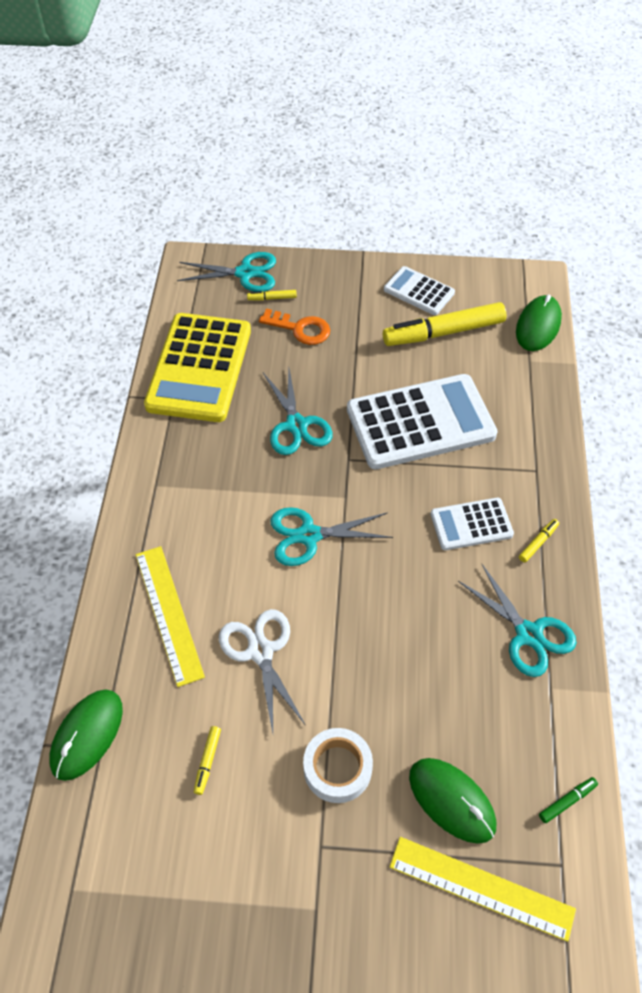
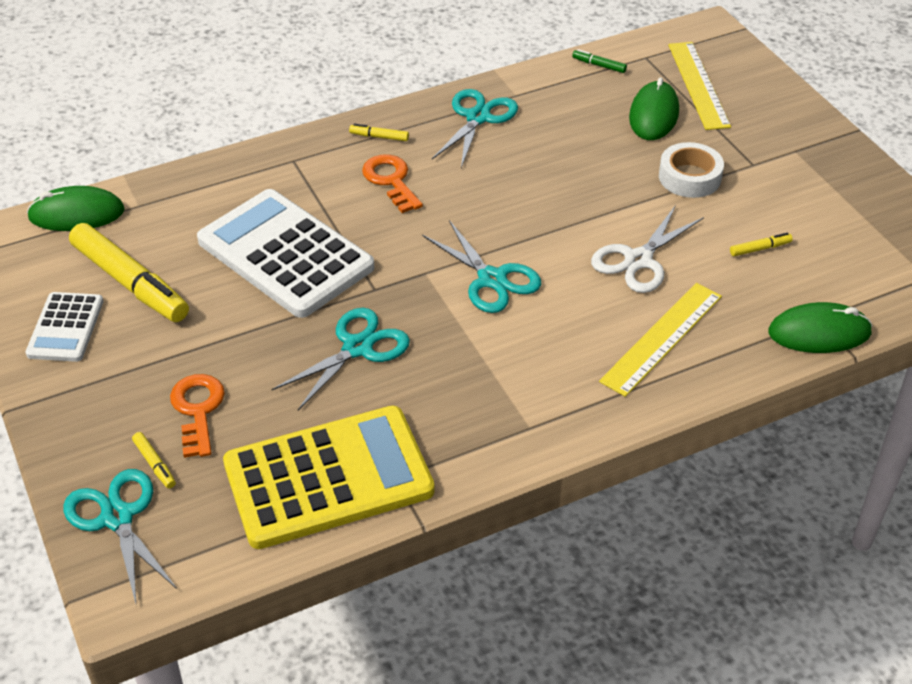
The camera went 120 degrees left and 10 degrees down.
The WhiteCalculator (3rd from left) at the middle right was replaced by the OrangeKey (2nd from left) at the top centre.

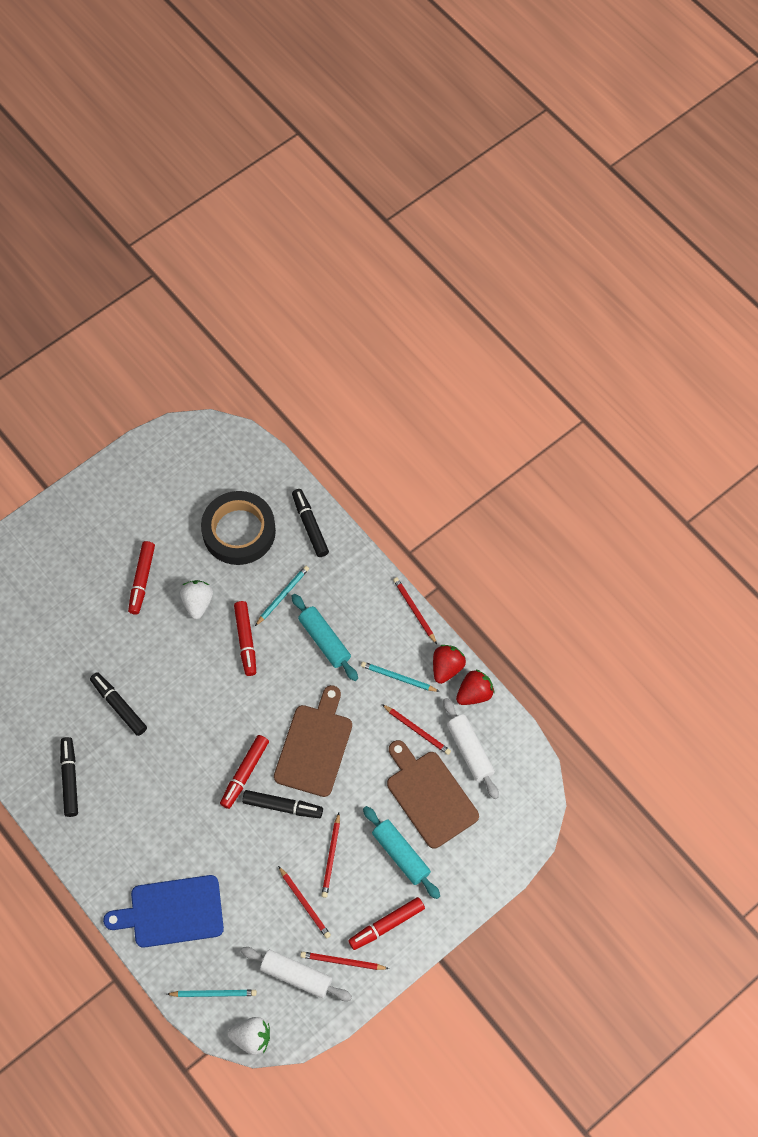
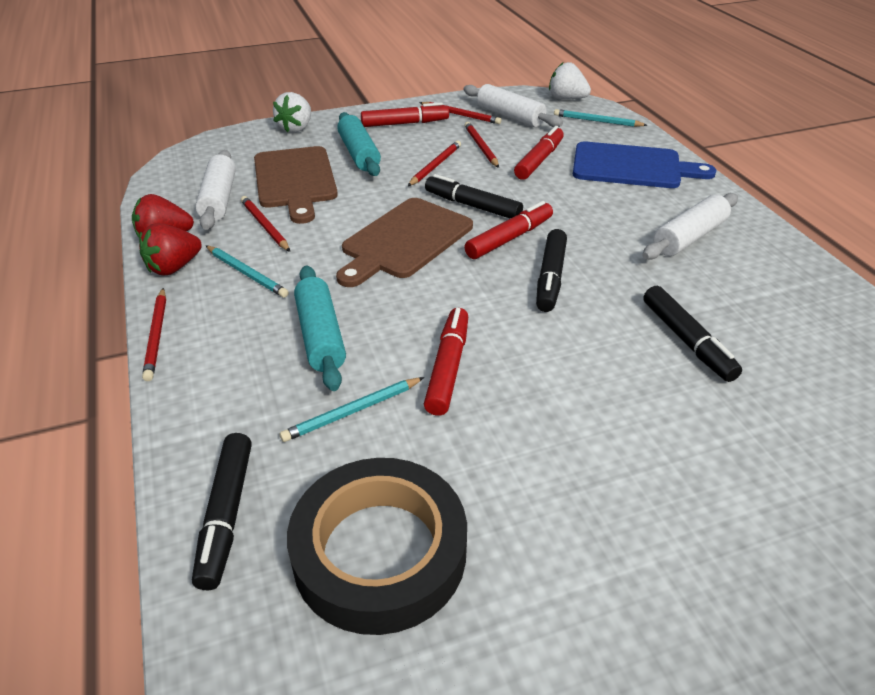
The camera went 160 degrees left and 25 degrees down.
The WhiteStrawberry (1st from left) moved from the middle left to the top centre.
The RedMarker (1st from left in the first image) moved from the middle left to the top centre.
The BlackMarker (1st from left in the first image) moved from the bottom left to the centre.
The WhiteRollingPin (3rd from left) at the top right appeared.

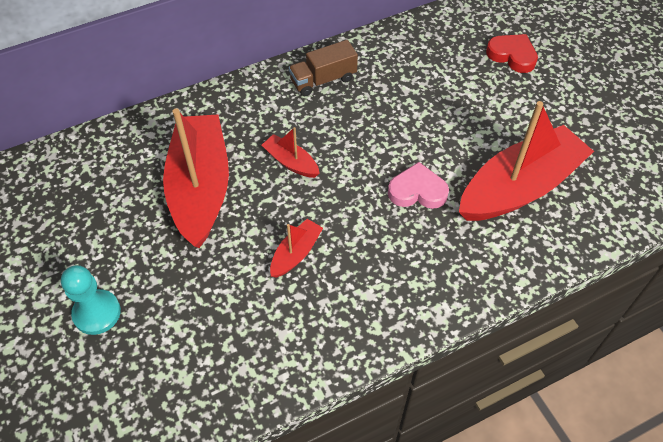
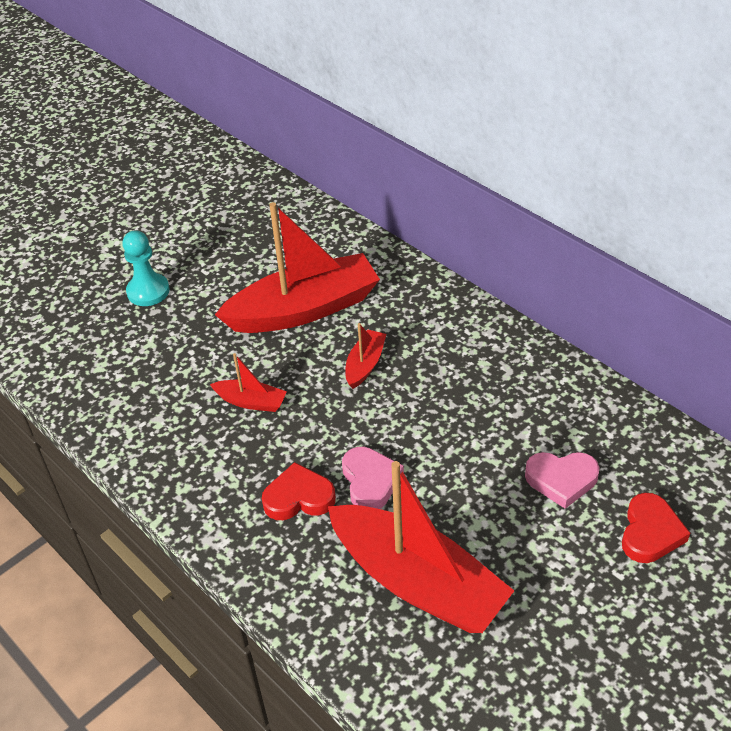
The camera went 75 degrees right and 10 degrees down.
The RedHeart (1st from left) at the bottom centre appeared.
The PinkHeart (2nd from left) at the middle right appeared.
The BrownTruck at the top centre disappeared.

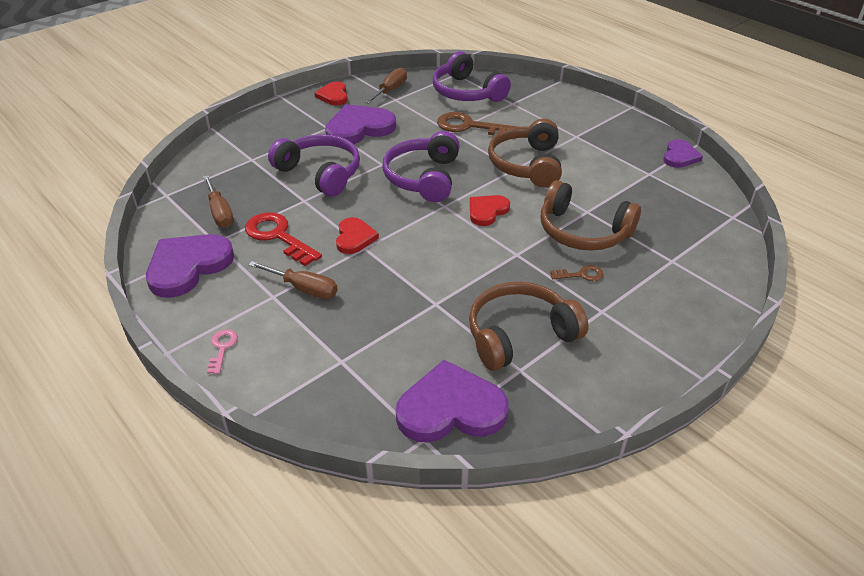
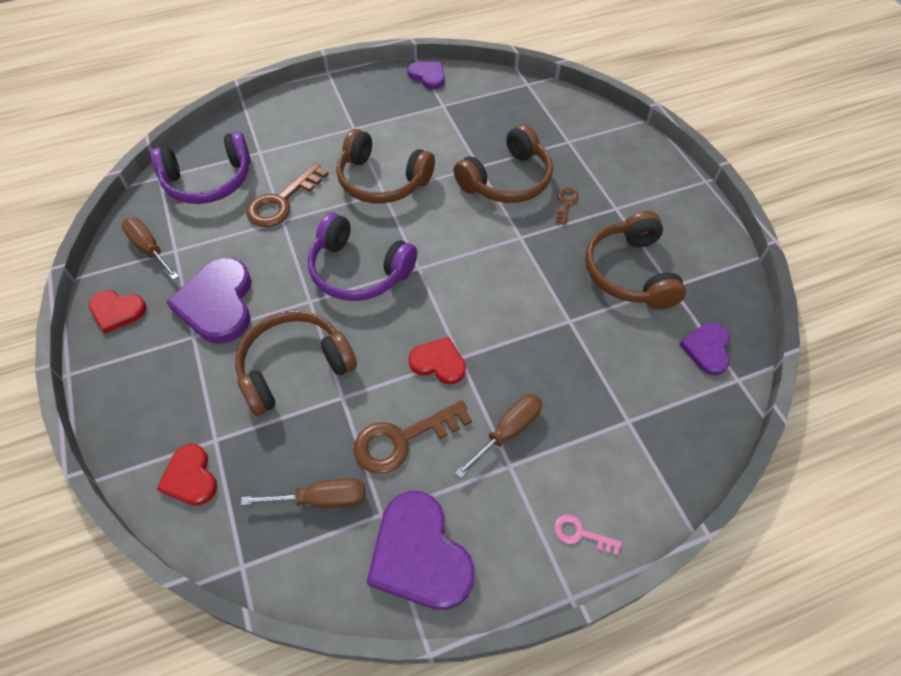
The camera went 70 degrees left and 15 degrees up.
The RedHeart (3rd from left in the first image) moved from the centre to the bottom left.
The PurpleHeadphones (1st from left) at the top centre became the BrownHeadphones (1st from left) at the middle left.
The RedKey at the middle left became the BrownKey (2nd from left) at the centre.
The PurpleHeart (3rd from left in the first image) at the bottom centre changed to 0.57 times the size.

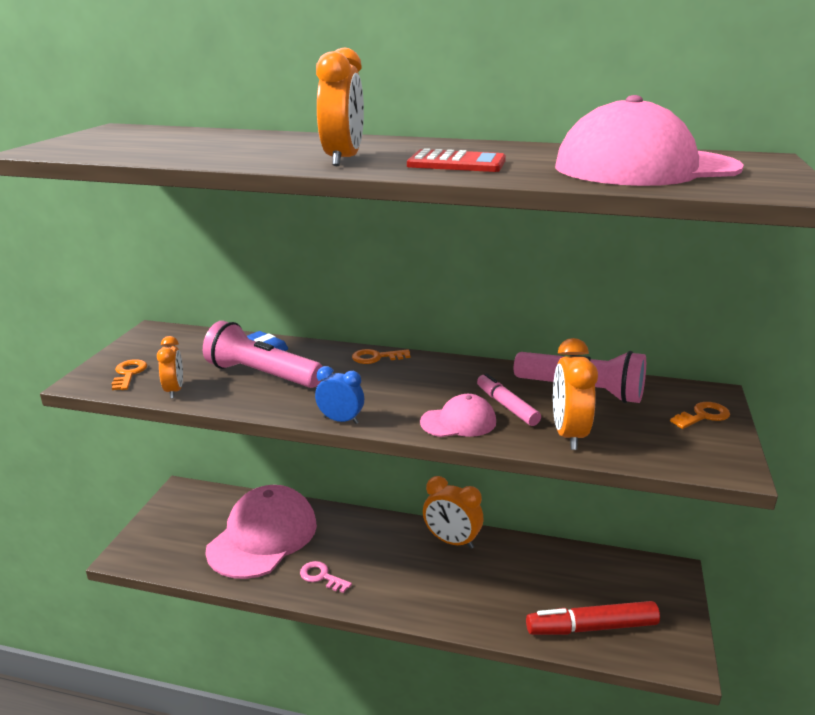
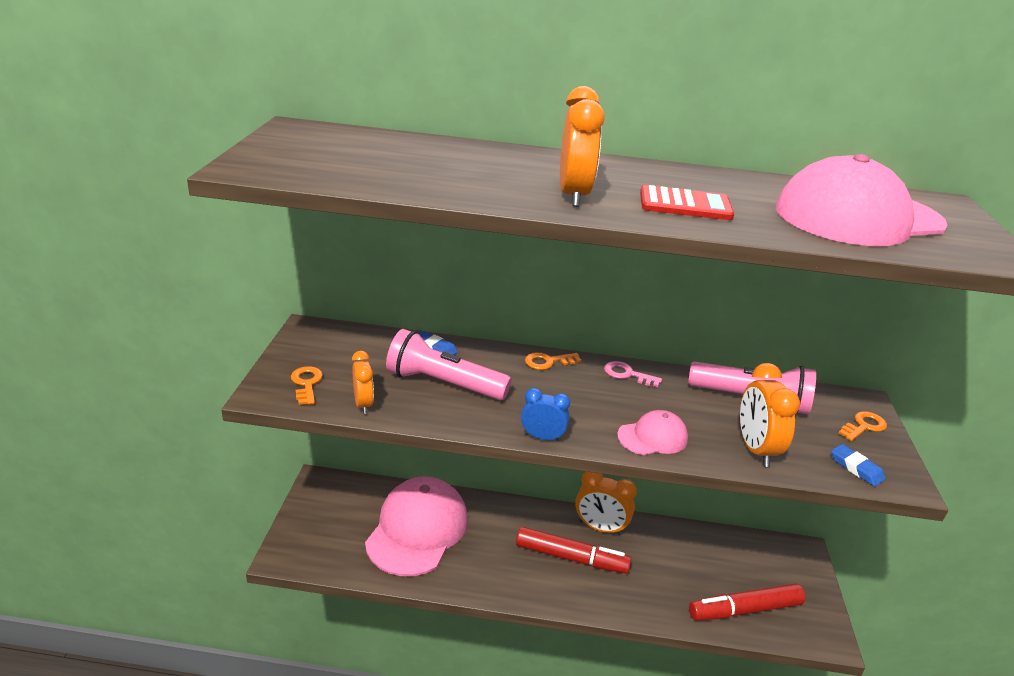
The camera went 10 degrees left and 5 degrees up.
The RedMarker (1st from left) at the bottom centre appeared.
The PinkKey moved from the bottom centre to the centre.
The BlueEraser (2nd from left) at the bottom right appeared.
The PinkMarker at the centre disappeared.

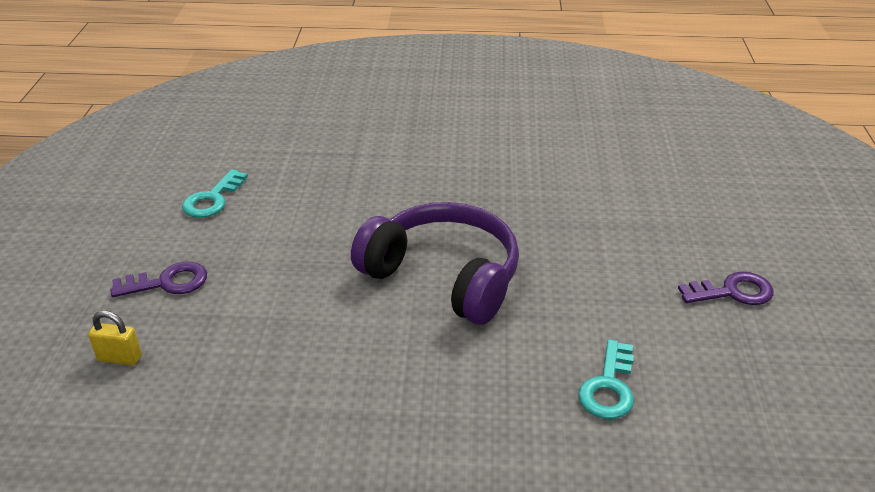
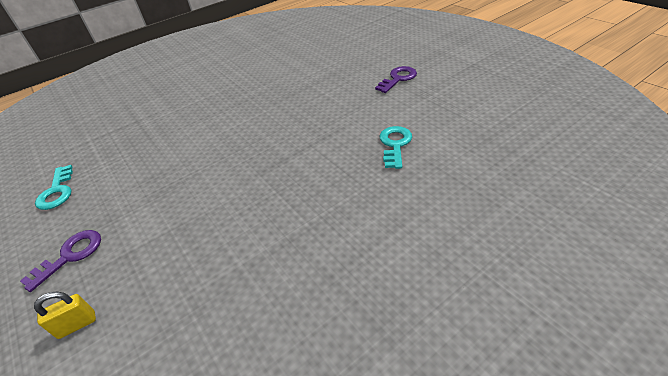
The camera went 35 degrees left and 5 degrees up.
The TurquoiseKey (2nd from left) at the bottom right turned 150 degrees counterclockwise.
The PurpleHeadphones at the centre disappeared.

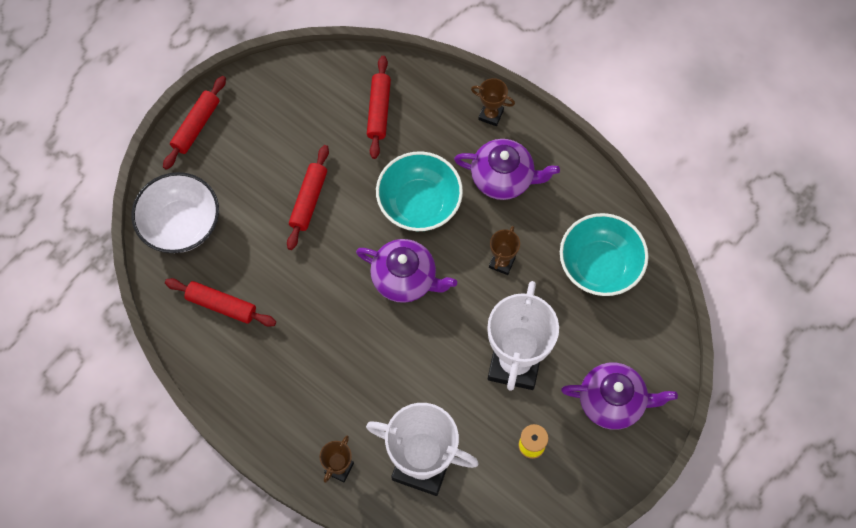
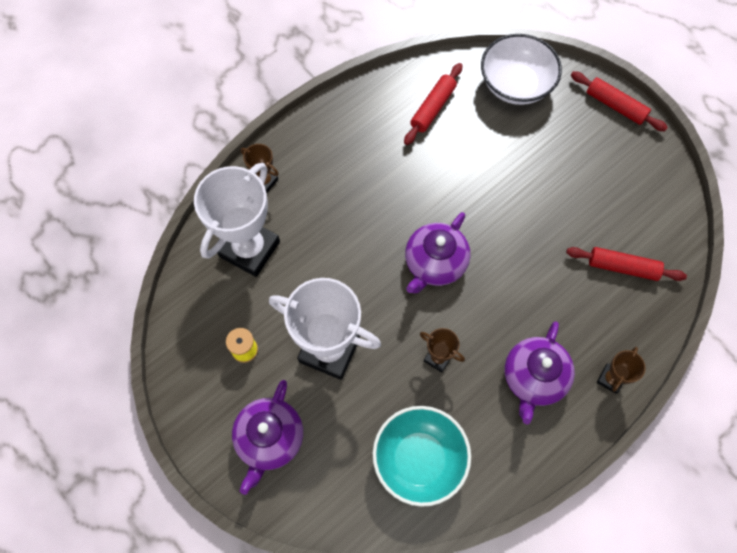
The camera went 100 degrees right and 0 degrees up.
The RedRollingPin (3rd from left) at the centre disappeared.
The TurquoiseBowl (1st from left) at the centre disappeared.

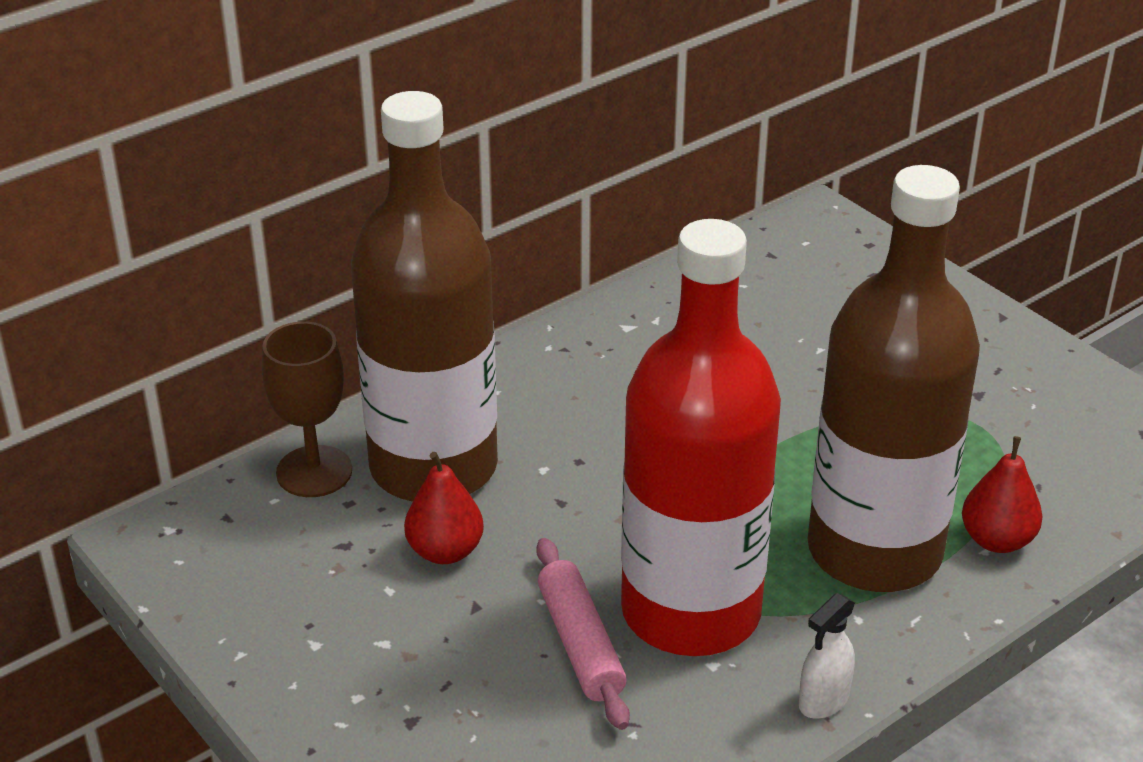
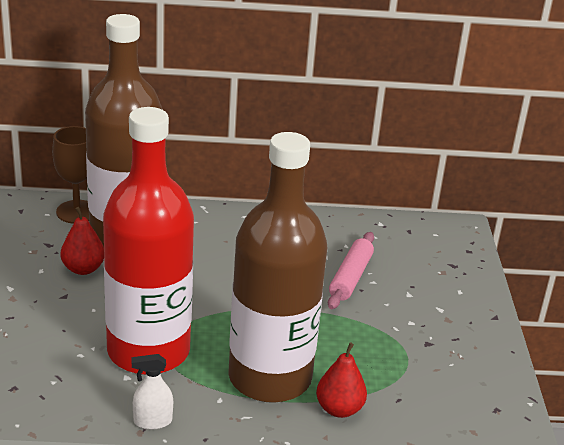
The camera went 35 degrees right and 5 degrees down.
The PinkRollingPin moved from the bottom centre to the centre.

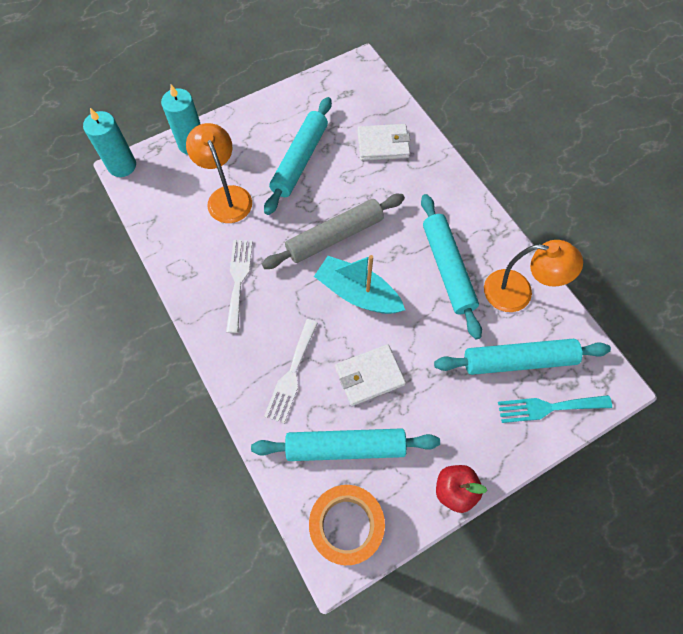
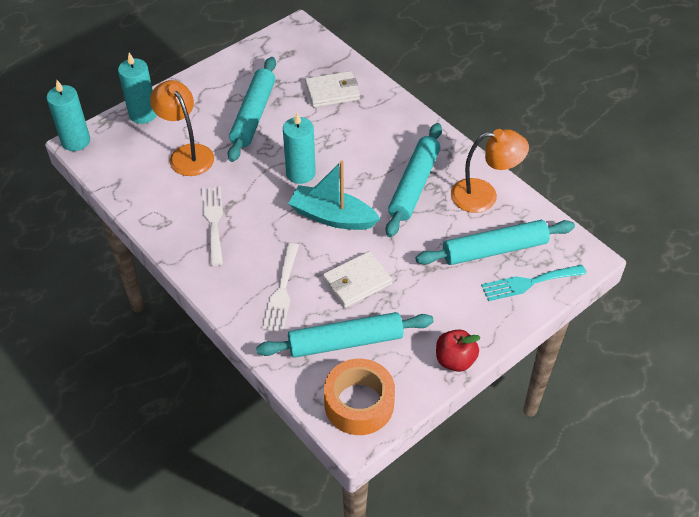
The camera went 10 degrees left and 15 degrees down.
The GreyRollingPin at the centre was replaced by the TurquoiseCandle (3rd from left) at the top centre.
The TurquoiseRollingPin (3rd from left) at the centre turned 45 degrees clockwise.

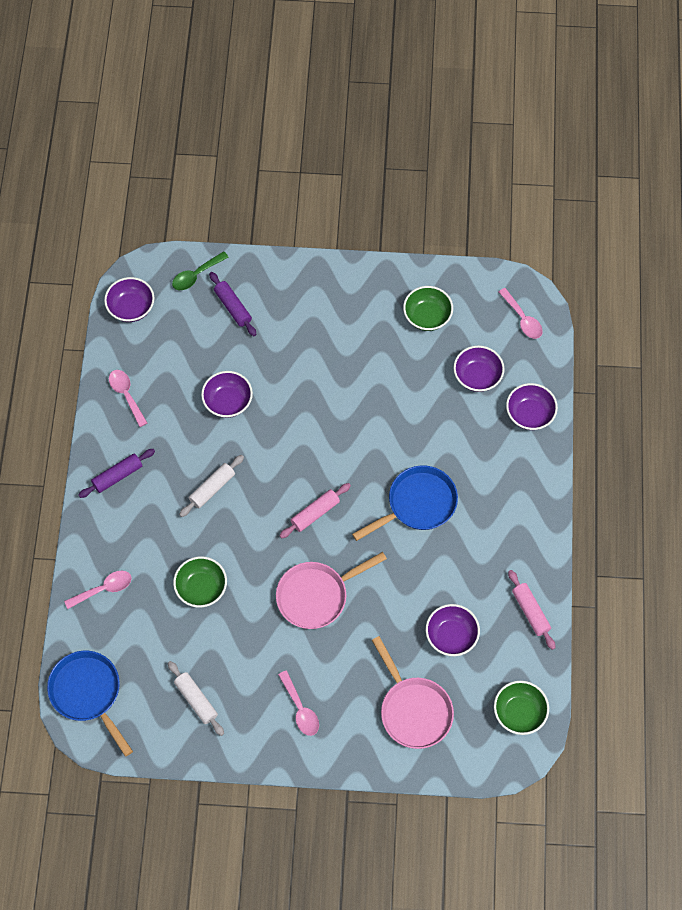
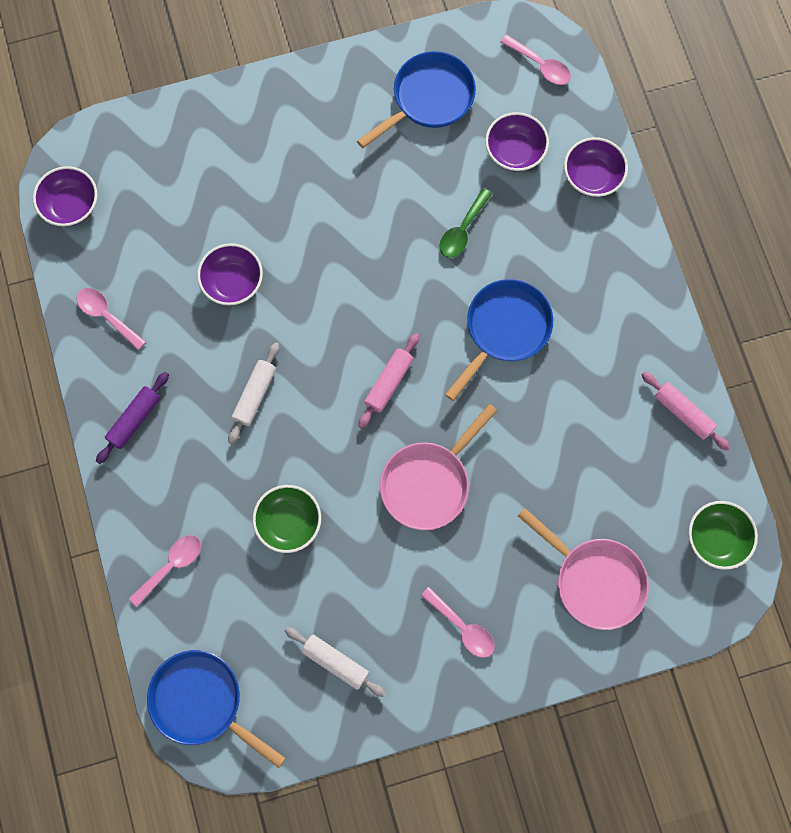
The camera went 20 degrees left and 10 degrees up.
The GreenBowl (2nd from left) at the centre was replaced by the BluePan (2nd from left) at the top centre.
The GreenSpoon moved from the top left to the top centre.
The PurpleRollingPin (2nd from left) at the centre disappeared.
The PurpleBowl (3rd from left) at the bottom centre disappeared.

